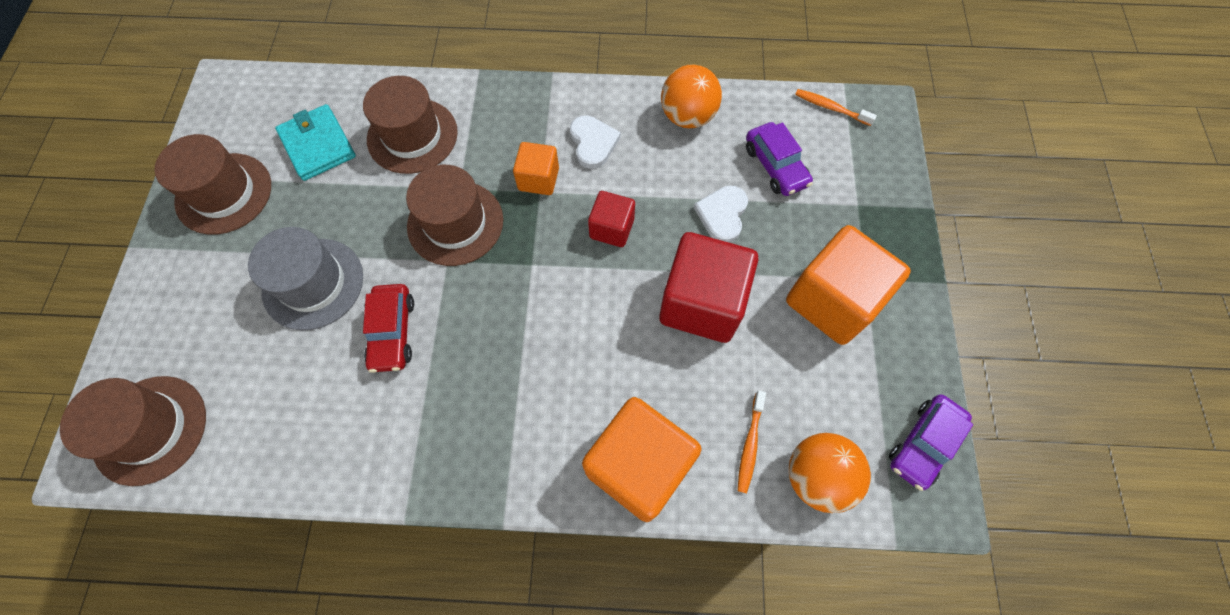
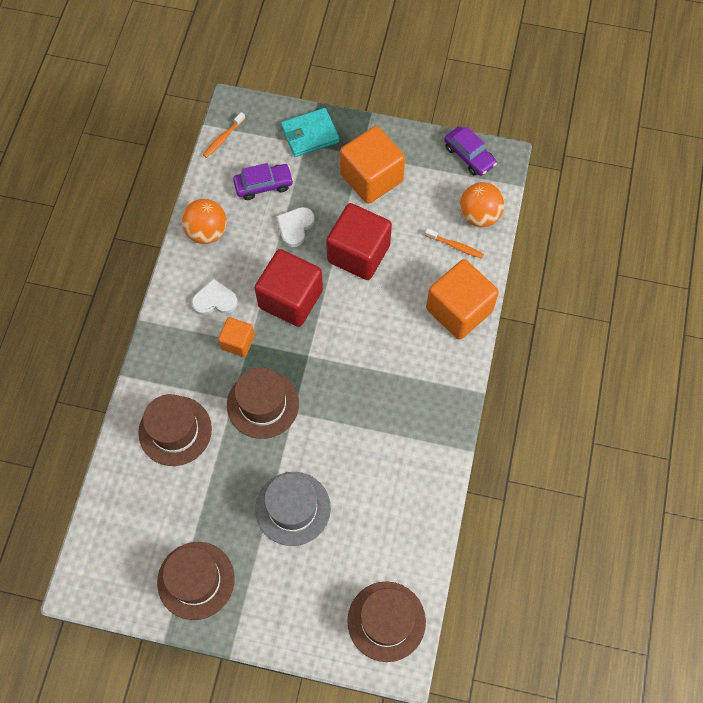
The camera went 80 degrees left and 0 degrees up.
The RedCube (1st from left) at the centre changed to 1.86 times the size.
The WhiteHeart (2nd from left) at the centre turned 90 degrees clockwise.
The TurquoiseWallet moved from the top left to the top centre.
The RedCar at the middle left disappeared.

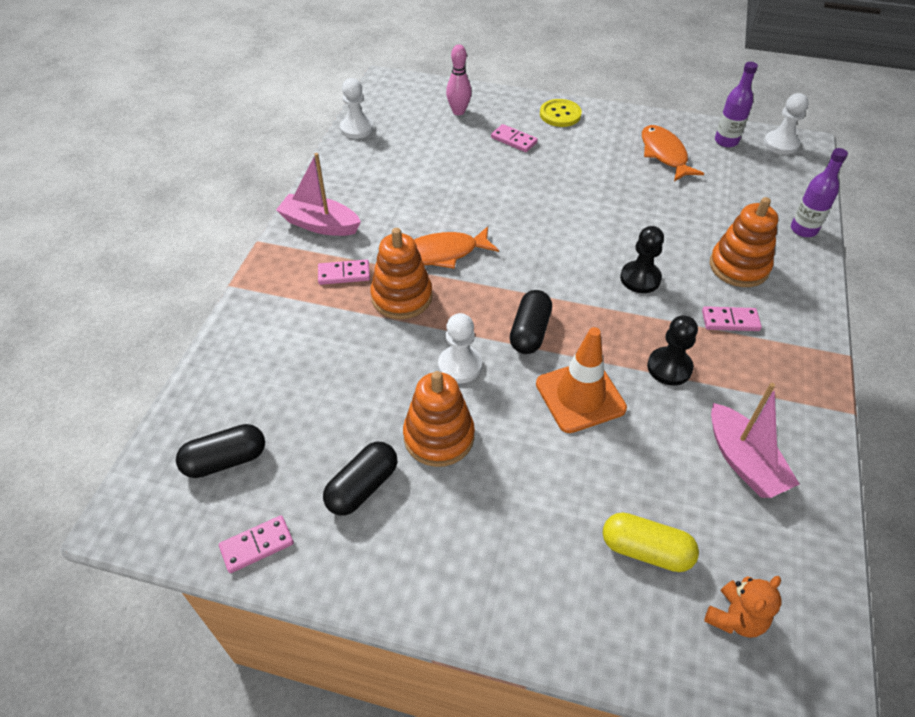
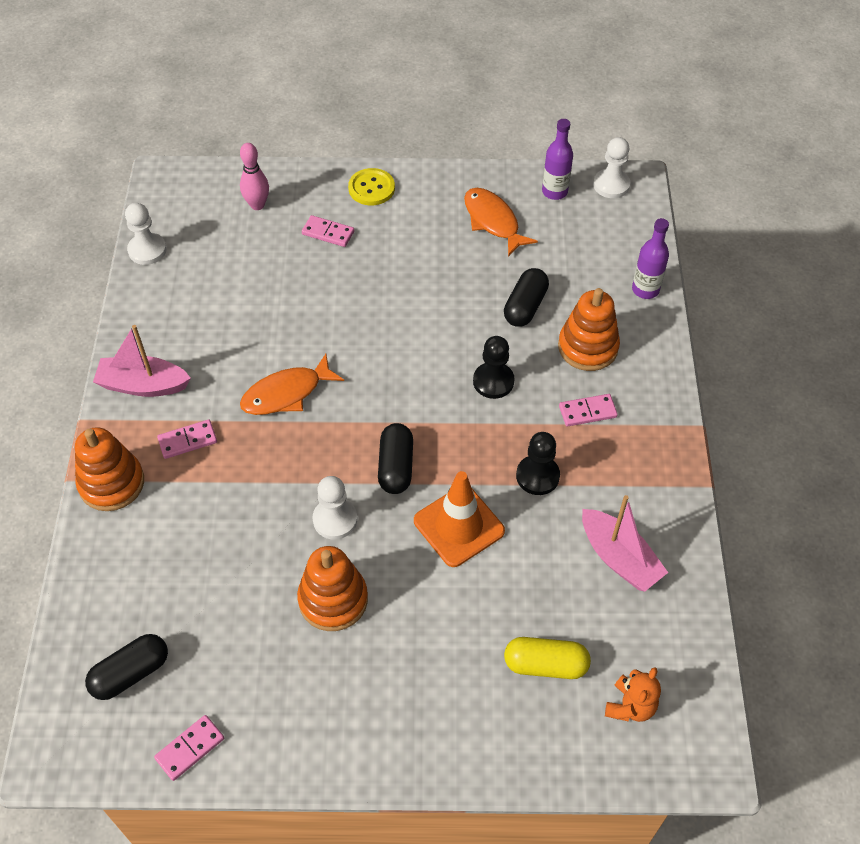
The camera went 15 degrees left and 5 degrees up.
The OrangeStackingToy (1st from left) moved from the centre to the middle left.
The BlackCapsule (2nd from left in the first image) moved from the bottom centre to the centre.

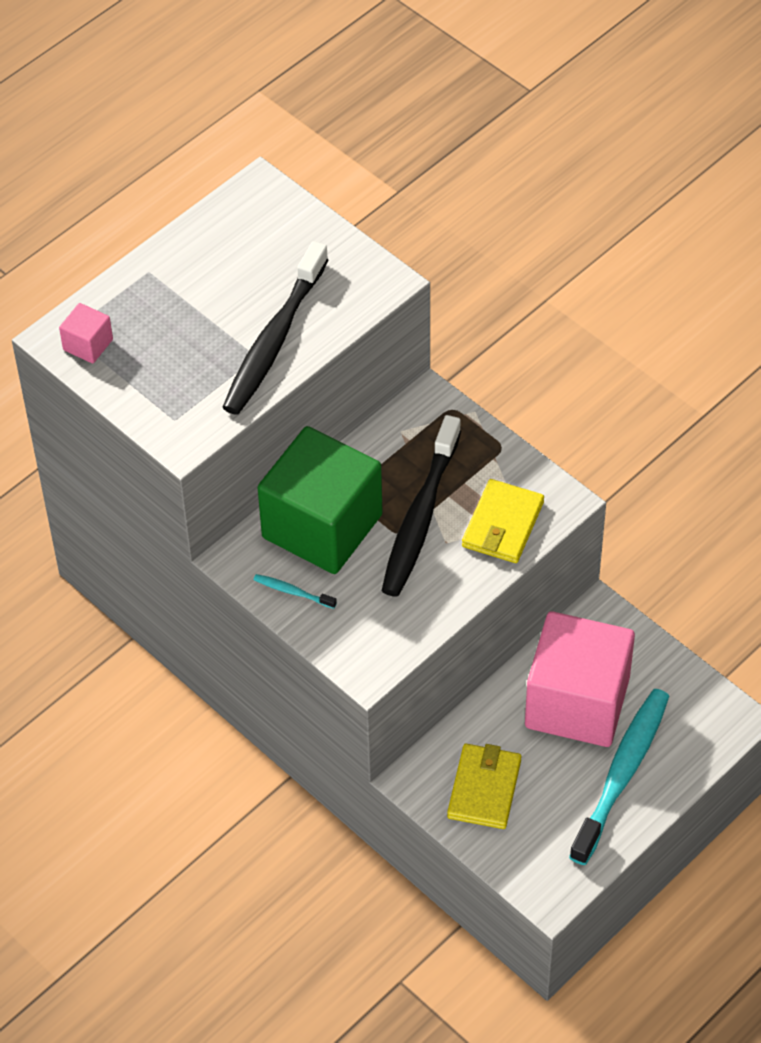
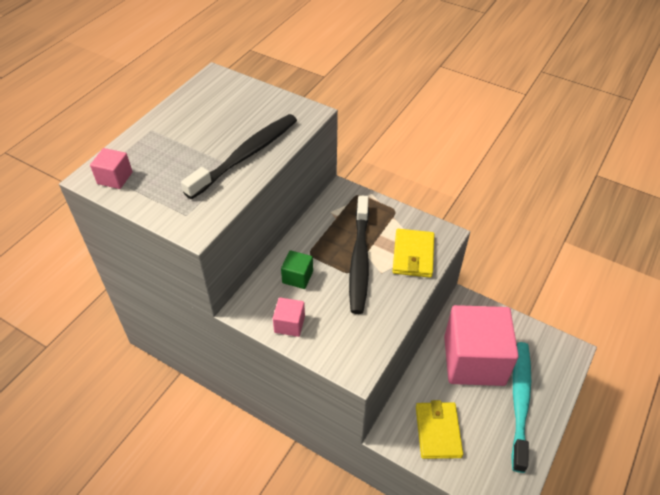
The camera went 15 degrees left and 5 degrees down.
The BlackToothbrush (1st from left) at the top centre turned 150 degrees counterclockwise.
The TurquoiseToothbrush (1st from left) at the centre was replaced by the PinkCube (2nd from left) at the centre.
The GreenCube at the centre changed to 0.41 times the size.

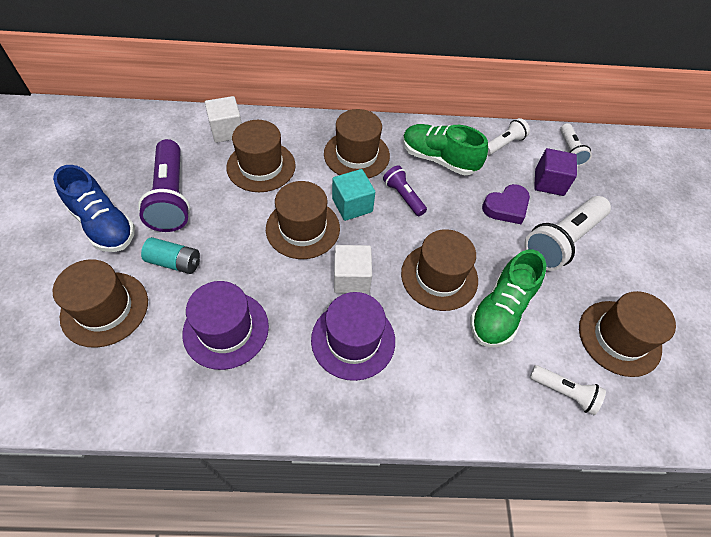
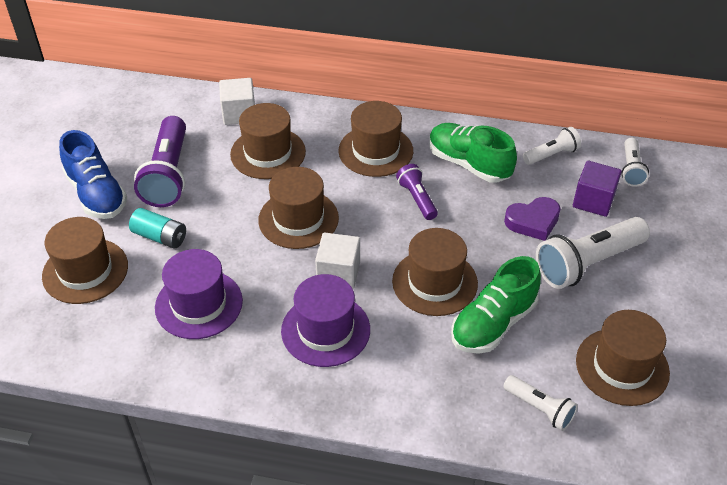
The camera went 15 degrees right and 10 degrees down.
The TurquoiseCube at the centre disappeared.

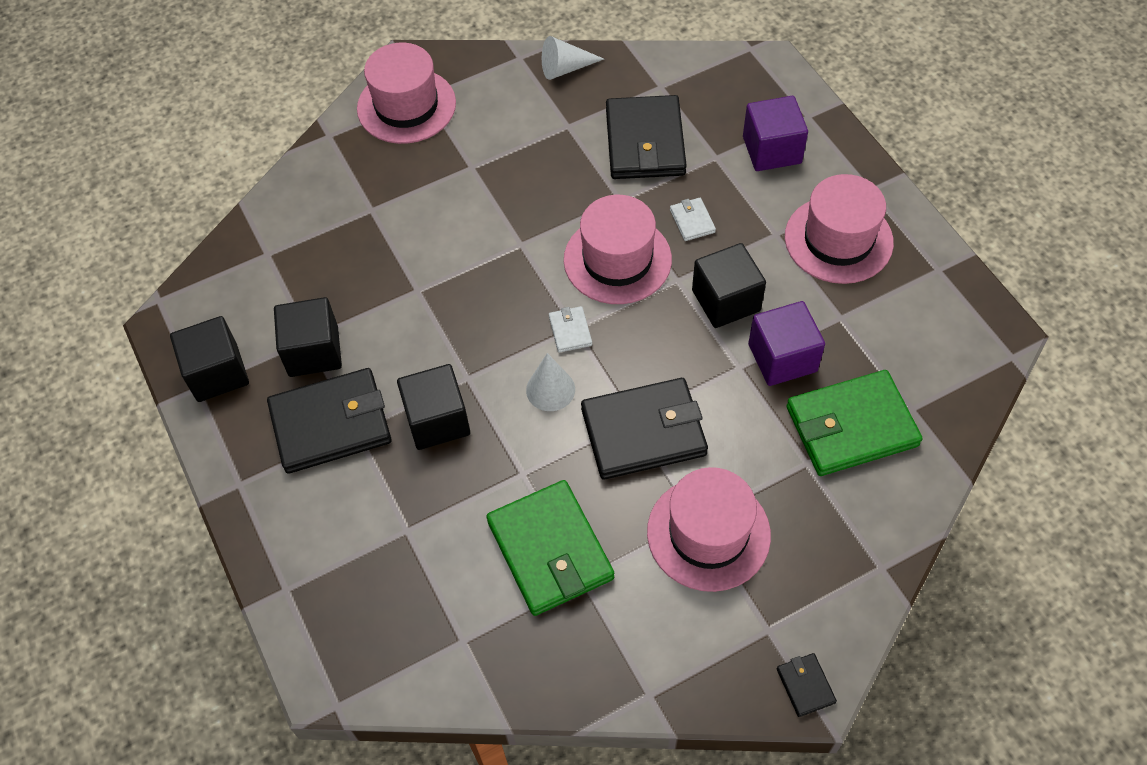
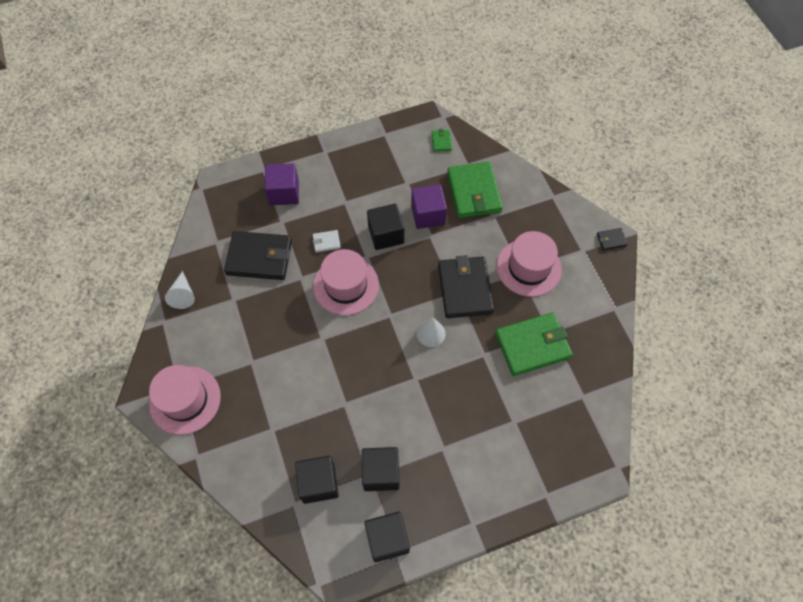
The camera went 85 degrees left and 5 degrees up.
The BlackCube (3rd from left in the first image) moved from the centre to the bottom centre.
The GreenWallet (1st from left) at the top centre appeared.
The BlackWallet (1st from left) at the middle left disappeared.
The WhiteWallet (1st from left) at the centre disappeared.
The PinkHat (4th from left) at the top right disappeared.

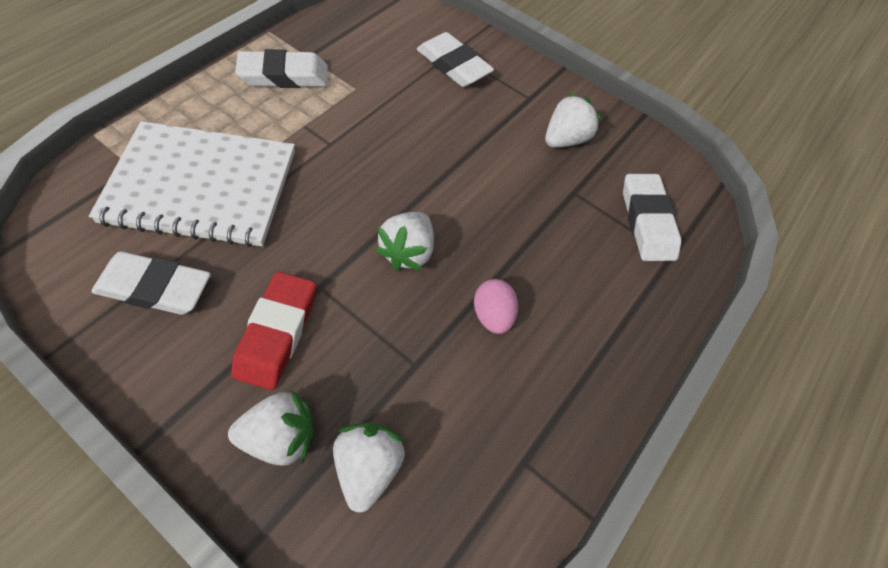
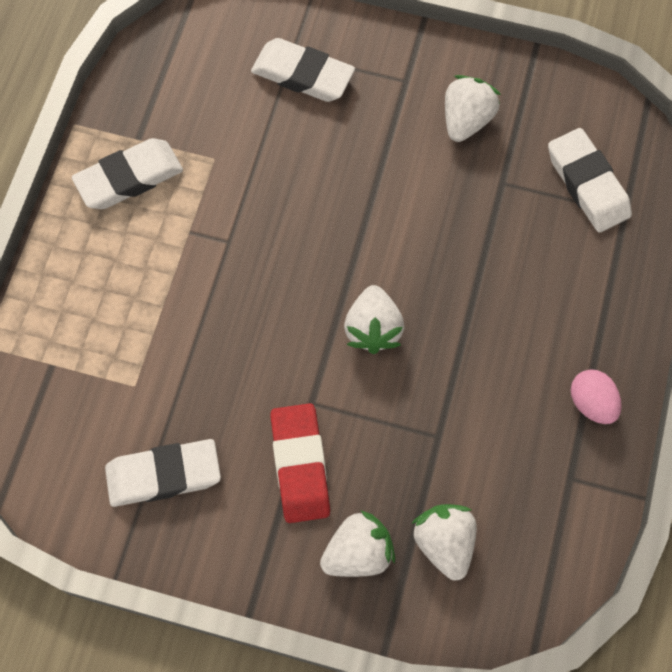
The camera went 15 degrees left and 10 degrees up.
The PinkEgg moved from the centre to the middle right.
The WhiteNotebook at the top left disappeared.

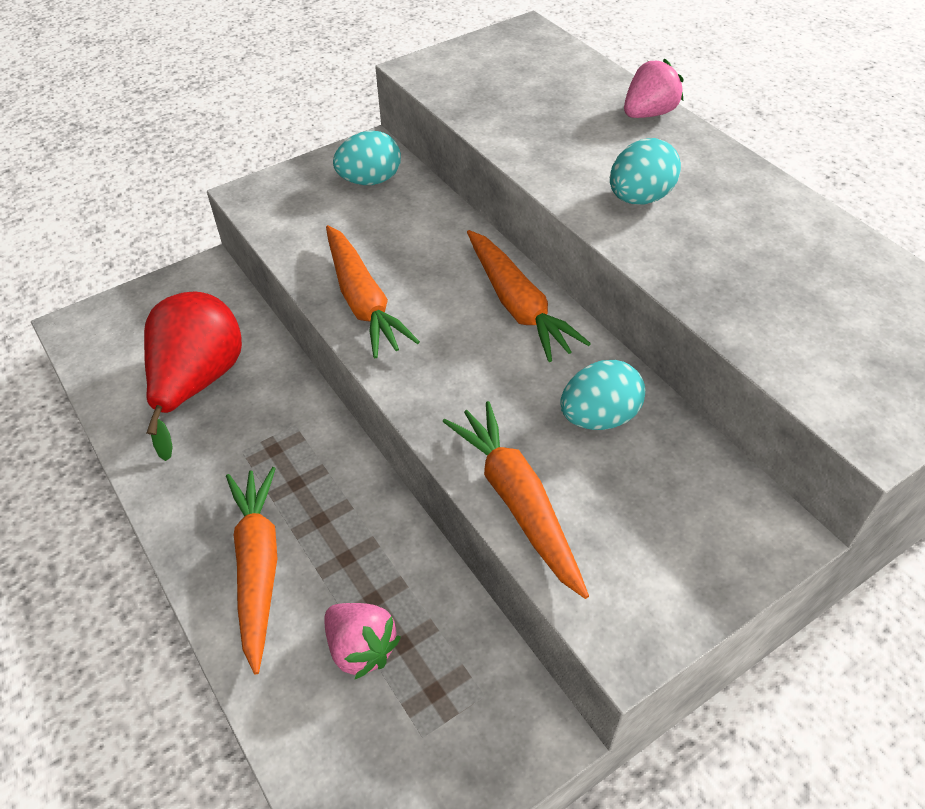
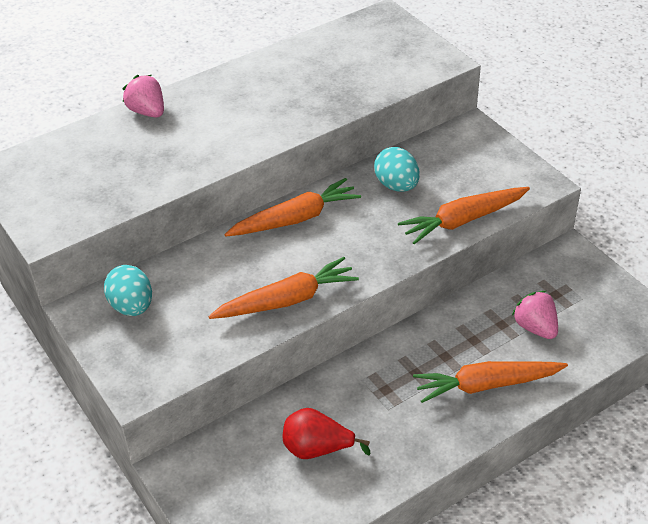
The camera went 90 degrees left and 5 degrees down.
The RedPear at the middle left changed to 0.64 times the size.
The PinkStrawberry (1st from left in the first image) at the bottom centre turned 75 degrees counterclockwise.
The TurquoiseEgg (3rd from left) at the top right disappeared.

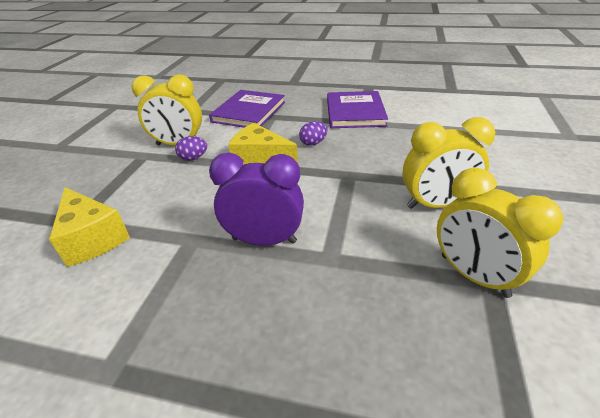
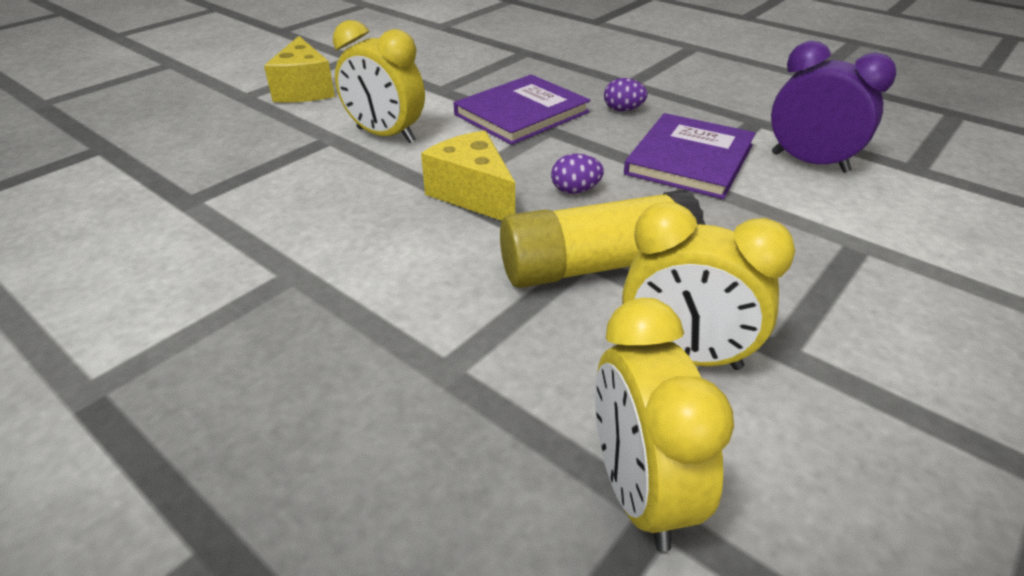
The camera went 25 degrees right and 0 degrees up.
The YellowCheese (1st from left) moved from the middle left to the top left.
The YellowGlueStick at the centre appeared.
The PurpleEgg (1st from left in the first image) moved from the middle left to the top centre.
The PurpleClock moved from the centre to the top right.

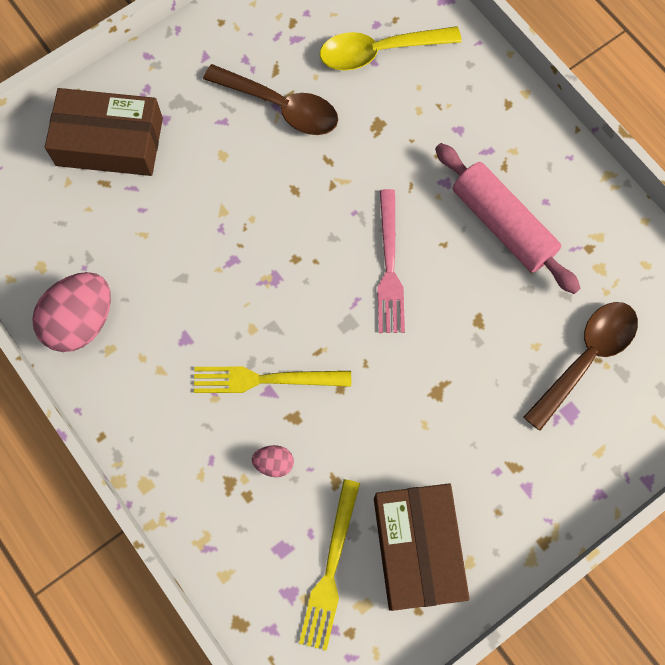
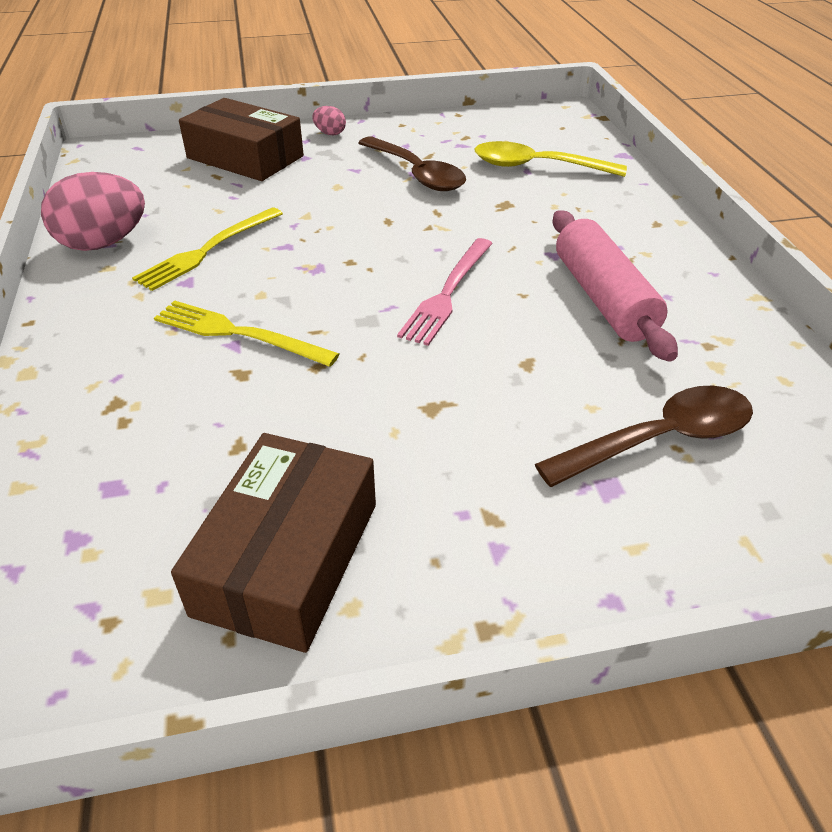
The camera went 25 degrees right and 30 degrees down.
The YellowFork (2nd from left in the first image) moved from the bottom centre to the top left.
The PinkEgg (2nd from left) moved from the bottom centre to the top centre.

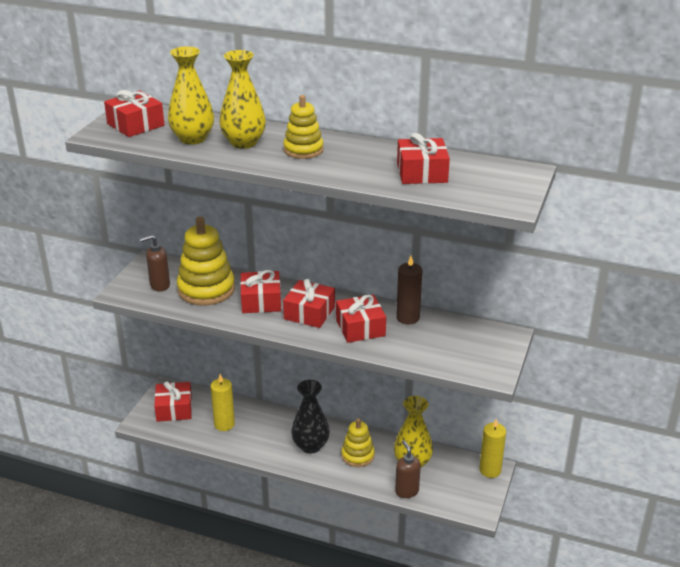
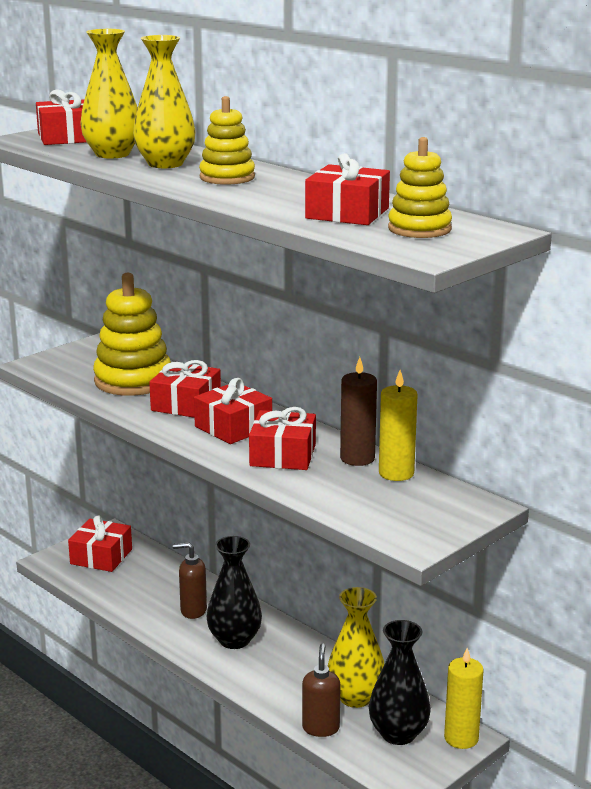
The camera went 25 degrees right and 10 degrees down.
The BrownSoapDispenser (1st from left) moved from the middle left to the bottom left.
The BlackVase (2nd from left) at the bottom right appeared.
The YellowCandle (1st from left) moved from the bottom left to the middle right.
The YellowStackingToy (3rd from left) moved from the bottom centre to the top right.

